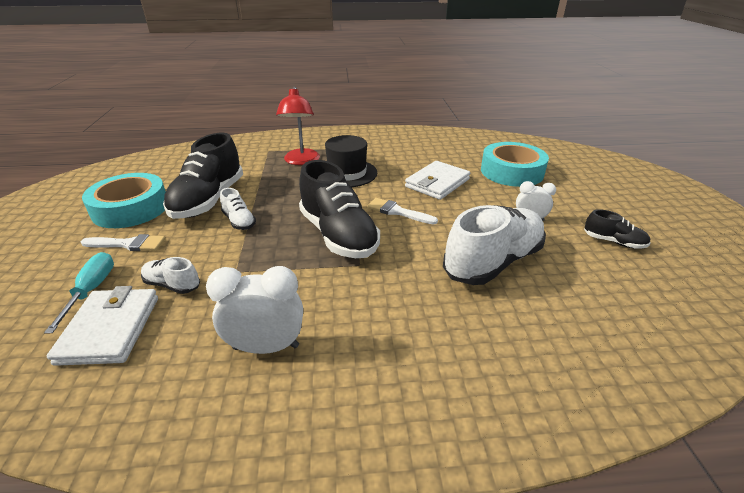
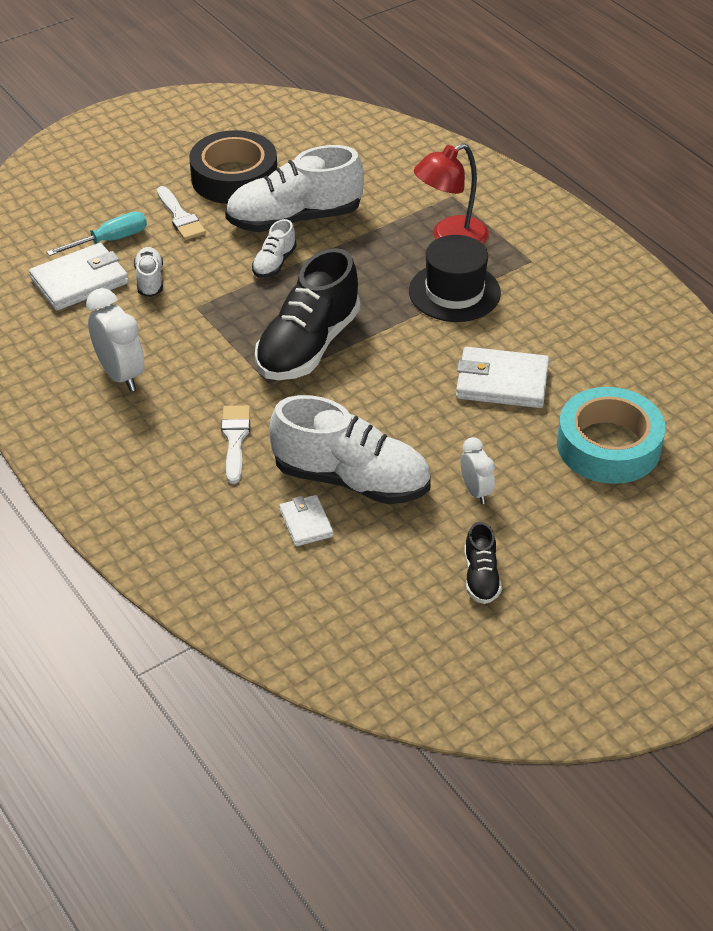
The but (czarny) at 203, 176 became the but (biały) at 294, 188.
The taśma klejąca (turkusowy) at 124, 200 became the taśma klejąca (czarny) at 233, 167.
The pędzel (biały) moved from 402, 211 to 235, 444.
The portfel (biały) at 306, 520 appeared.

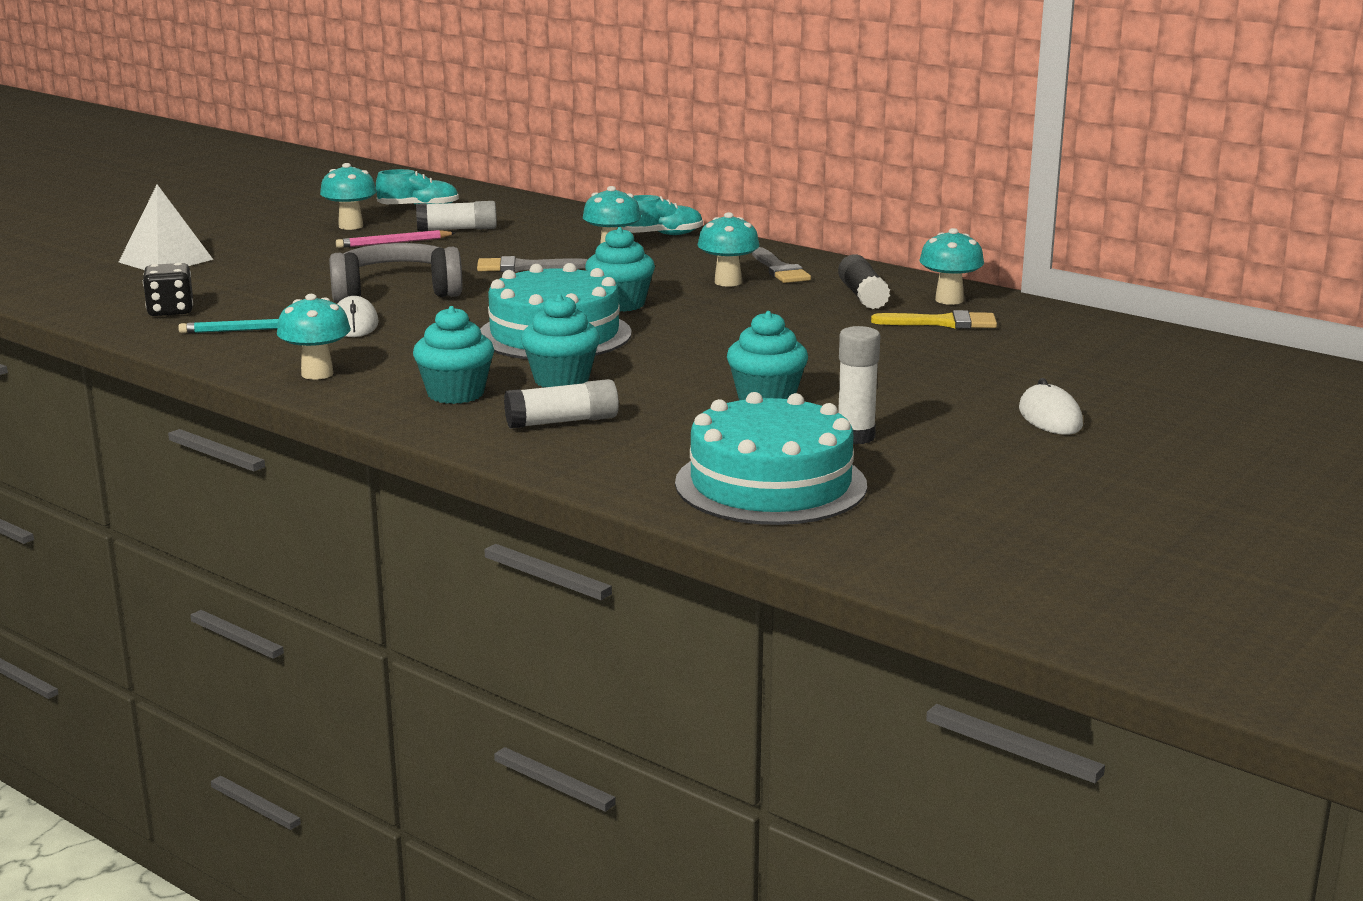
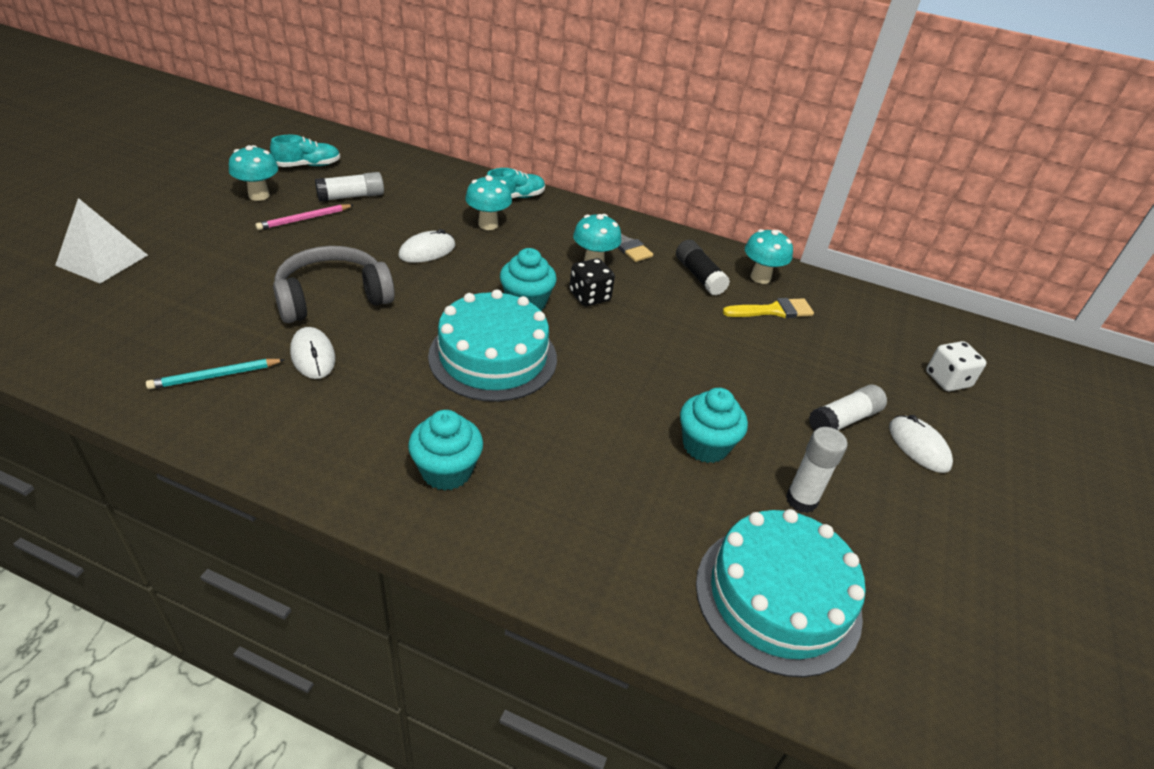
The pędzel (szary) at 532, 264 was replaced by the myszka (biały) at 426, 246.
The kostka do gry (czarny) moved from 168, 289 to 592, 282.
The grzyb (turkusowy) at 314, 337 disappeared.
The muffinka (turkusowy) at 560, 340 disappeared.
The klej w sztyfcie (biały) moved from 561, 404 to 848, 407.
The kostka do gry (biały) at 956, 366 appeared.

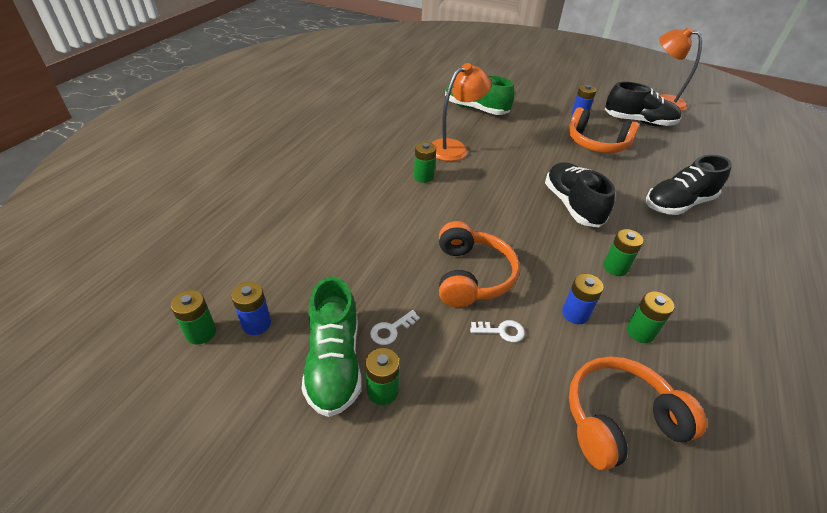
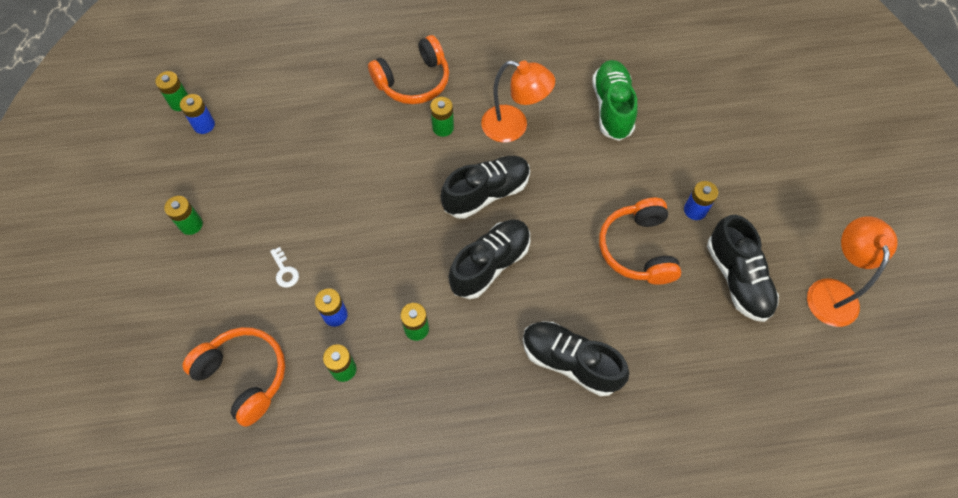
The słuchawki (pomarańczowy) moved from 479, 264 to 408, 69.
The but (zielony) at 332, 346 disappeared.
The klucz (biały) at 395, 327 disappeared.
The but (czarny) at 485, 187 appeared.

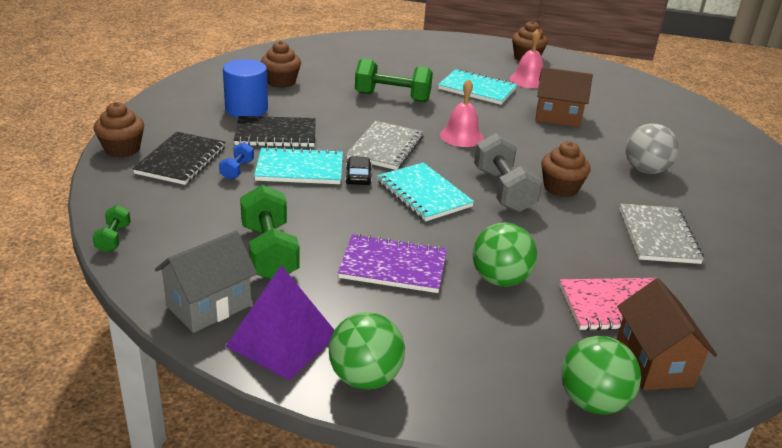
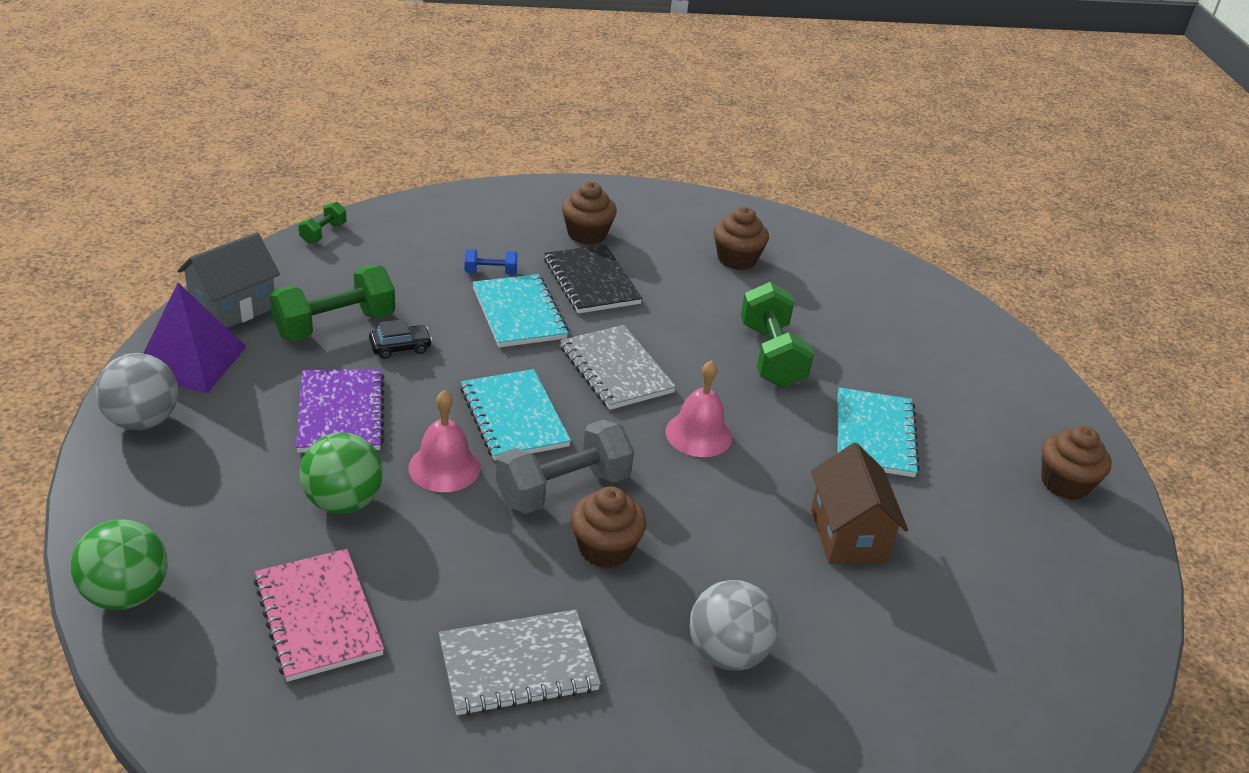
The dzwonek (różowy) moved from 526, 58 to 444, 441.
The walec (niebieski) at 245, 88 disappeared.
The muffinka (brązowy) moved from 119, 130 to 589, 213.
The zeszyt (szary) at 384, 145 turned 60 degrees clockwise.
The zeszyt (czarny) at 179, 158 disappeared.
The samochód (czarny) moved from 359, 170 to 400, 339.
The zeszyt (turkusowy) at 425, 191 turned 60 degrees counterclockwise.
The hantel (zielony) at 111, 229 turned 45 degrees counterclockwise.
The domek (szary) at 206, 282 turned 75 degrees counterclockwise.
The domek (brązowy) at 667, 334 disappeared.
The piłka (zielony) at 367, 350 became the piłka (szary) at 136, 391.

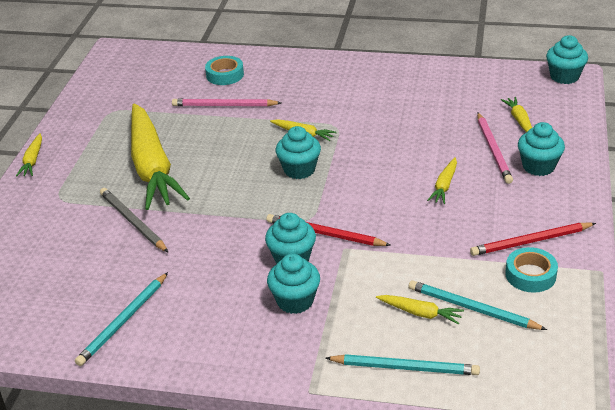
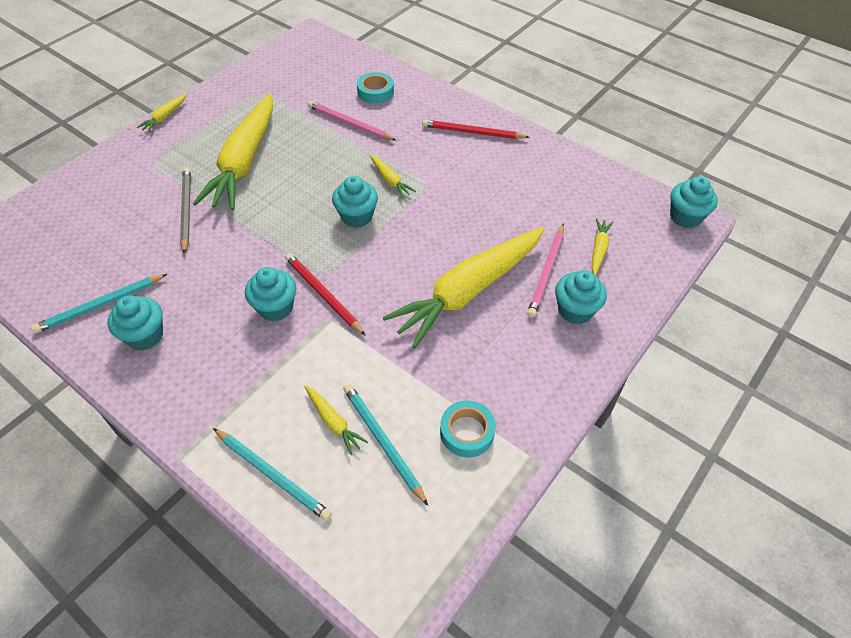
The marchewka (żółty) at 442, 180 changed to 2.48 times the size.
The ołówek (czerwony) moved from 533, 239 to 476, 129.
The muffinka (turkusowy) moved from 293, 284 to 135, 323.

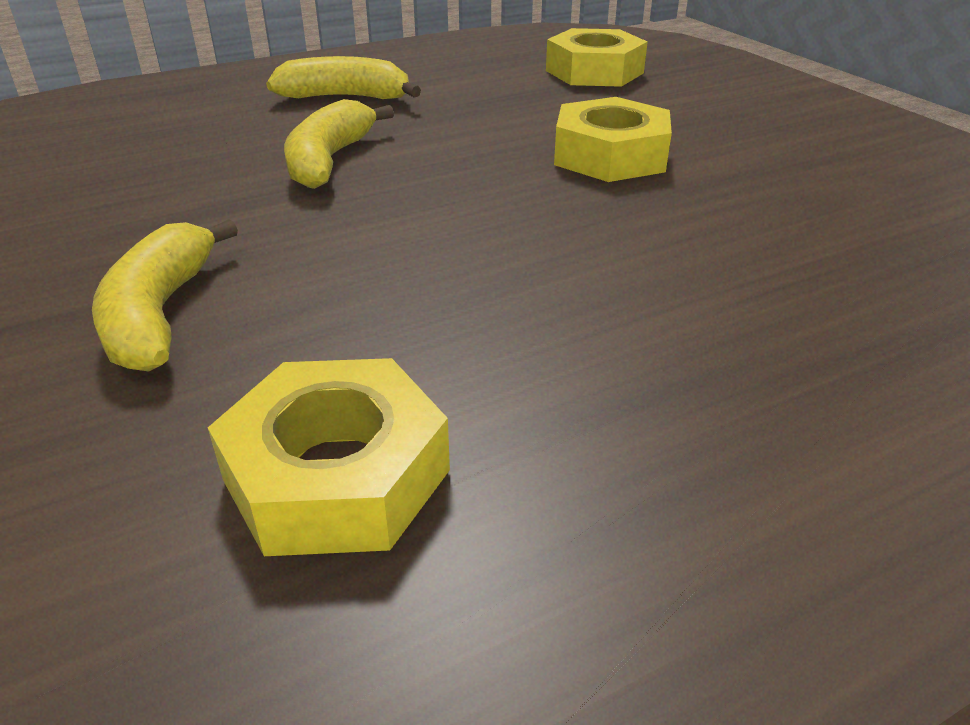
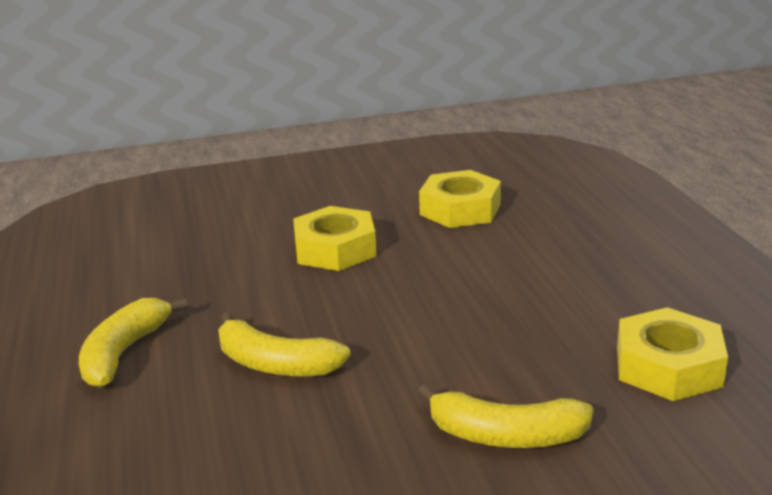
The nakrętka (żółty) moved from 597, 57 to 460, 199.

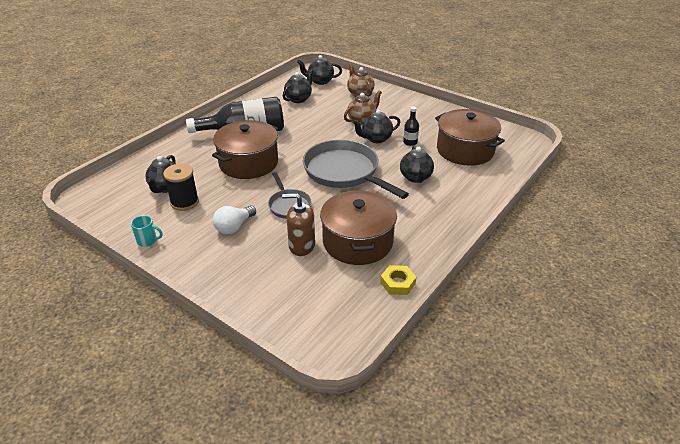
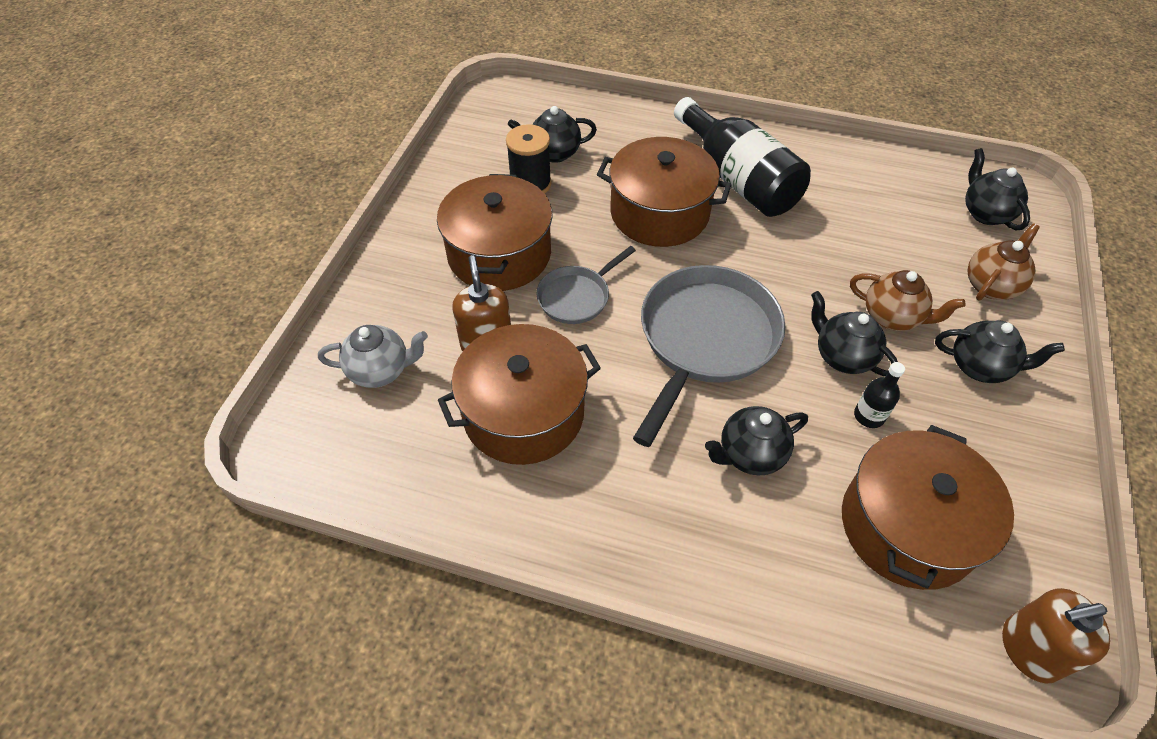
The imbryk (czarny) moved from 298, 86 to 1000, 351.
The żarówka (biały) at 234, 219 was replaced by the garnek (brązowy) at 494, 232.
The kubek (turkusowy) at 147, 231 disappeared.
The nakrętka (żółty) at 398, 280 disappeared.
The imbryk (szary) at 373, 356 appeared.
The dozownik mydła (brązowy) at 1056, 635 appeared.

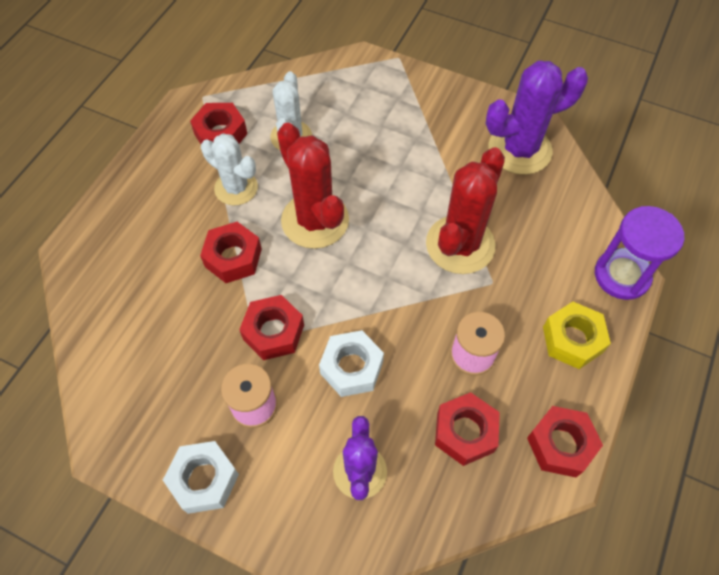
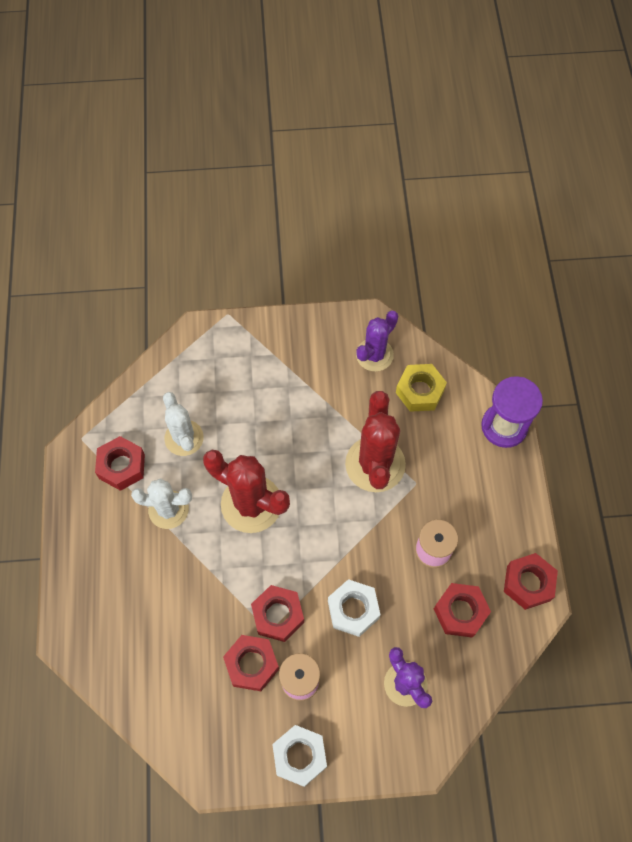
The kaktus (fioletowy) at 537, 117 changed to 0.66 times the size.
The nakrętka (czerwony) moved from 231, 252 to 251, 663.
The nakrętka (żółty) moved from 577, 335 to 421, 388.

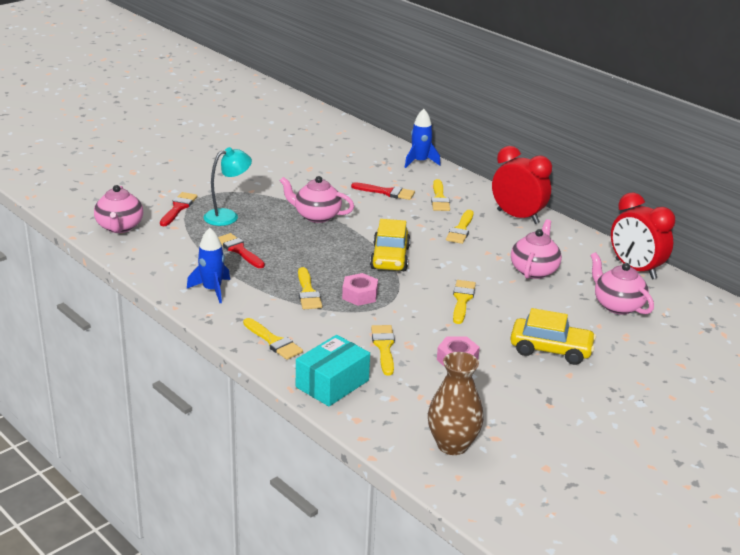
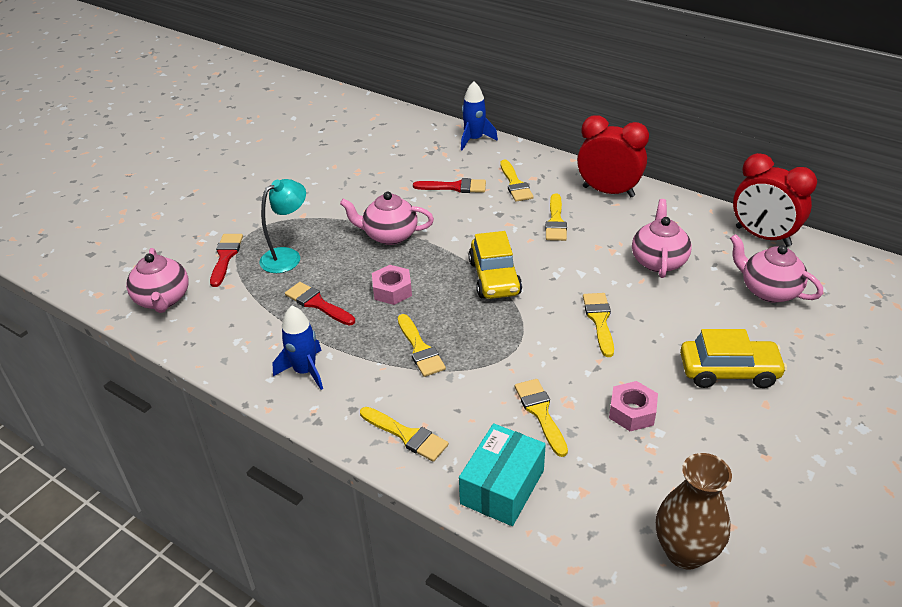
The nakrętka (różowy) moved from 360, 289 to 392, 285.

